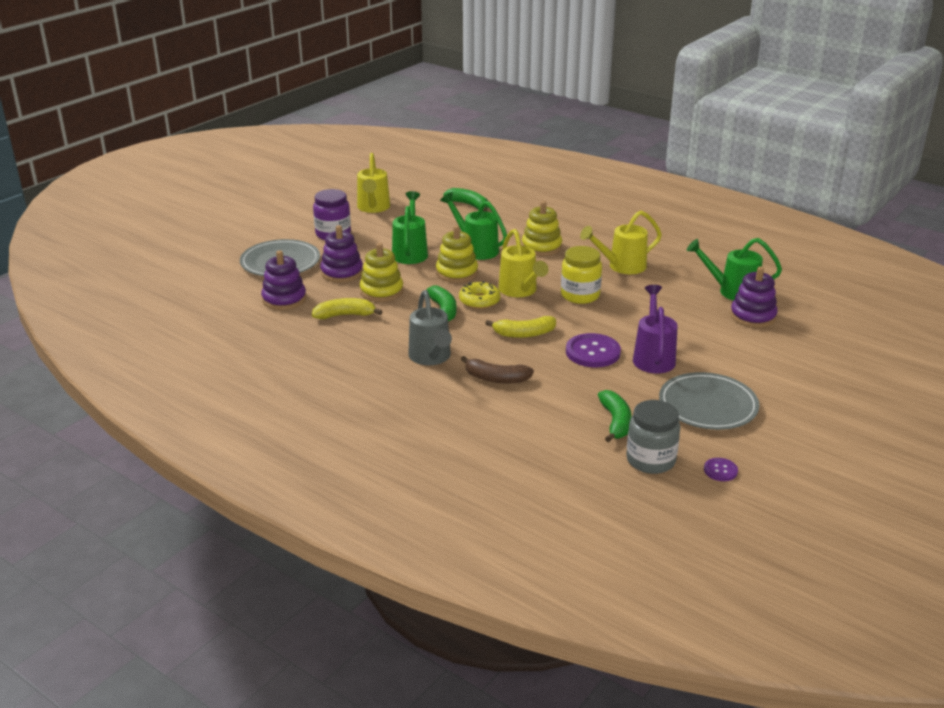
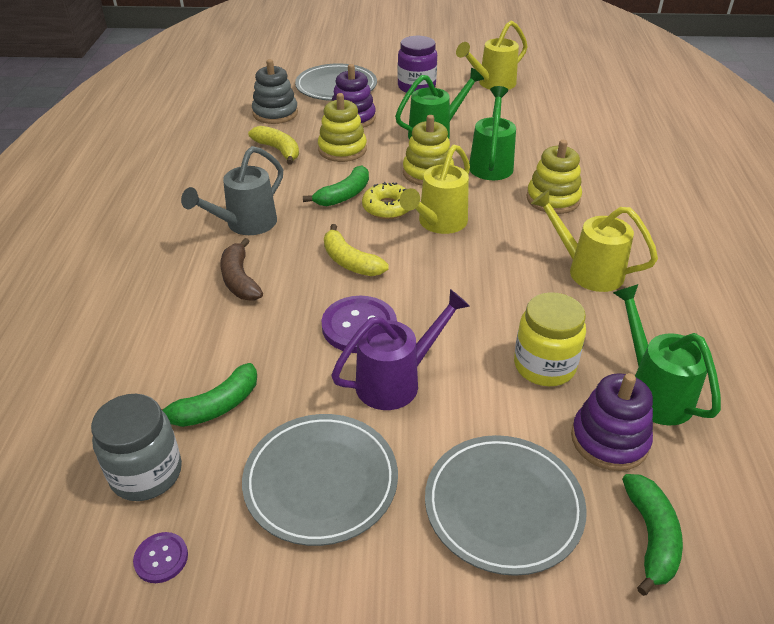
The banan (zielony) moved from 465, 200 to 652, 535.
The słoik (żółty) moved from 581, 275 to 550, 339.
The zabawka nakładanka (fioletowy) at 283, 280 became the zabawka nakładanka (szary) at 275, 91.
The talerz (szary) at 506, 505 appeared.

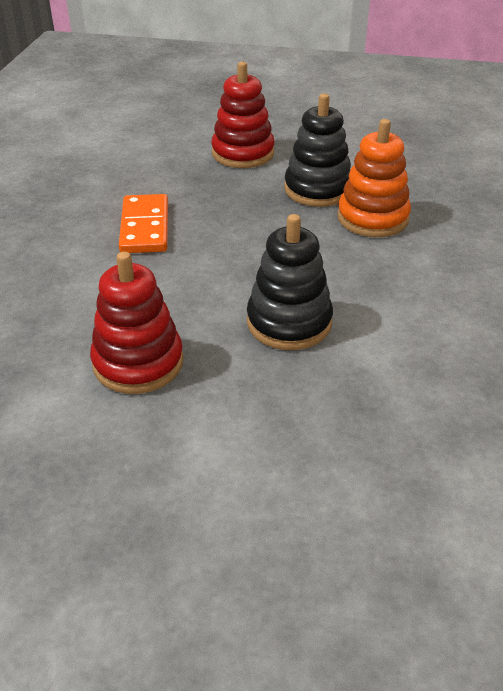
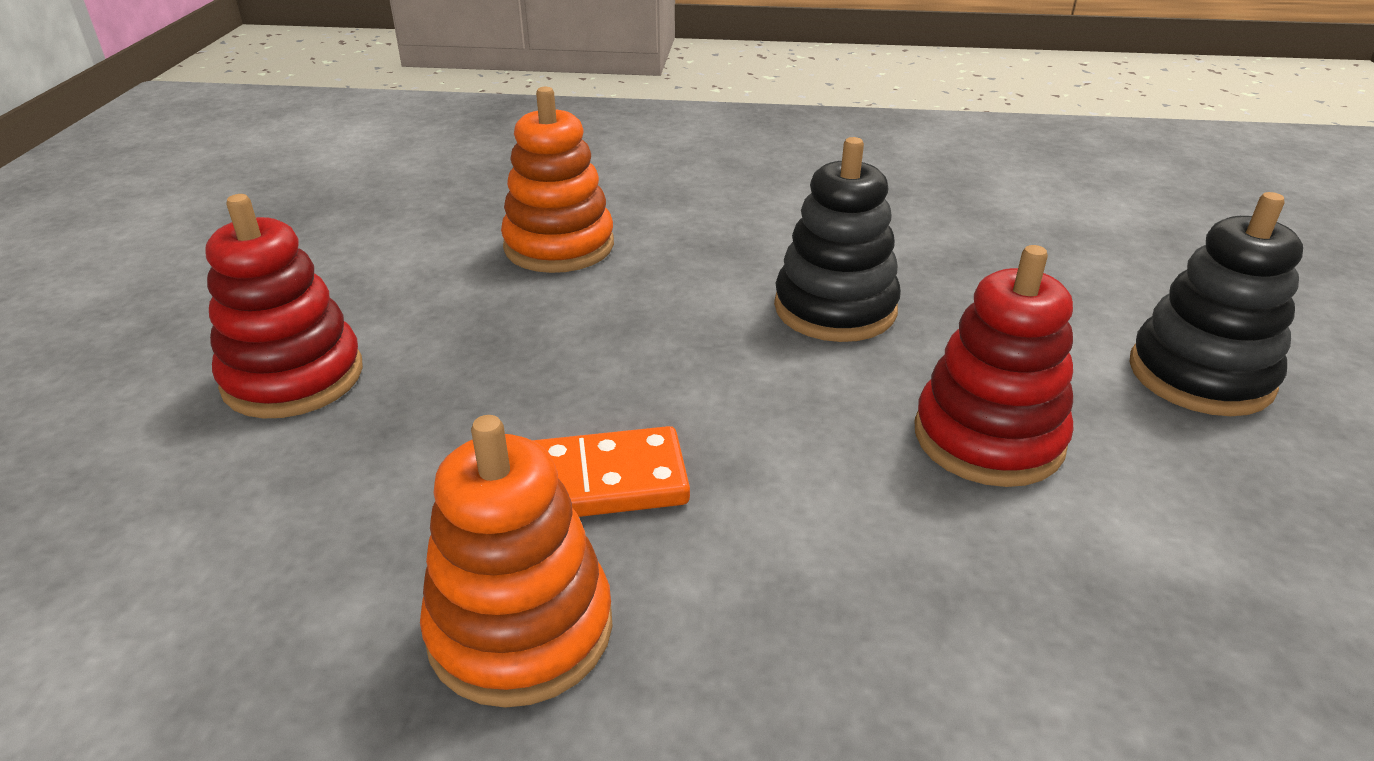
The zabawka nakładanka (czarny) moved from 317, 150 to 1216, 304.
The zabawka nakładanka (pomarańczowy) at 516, 561 appeared.

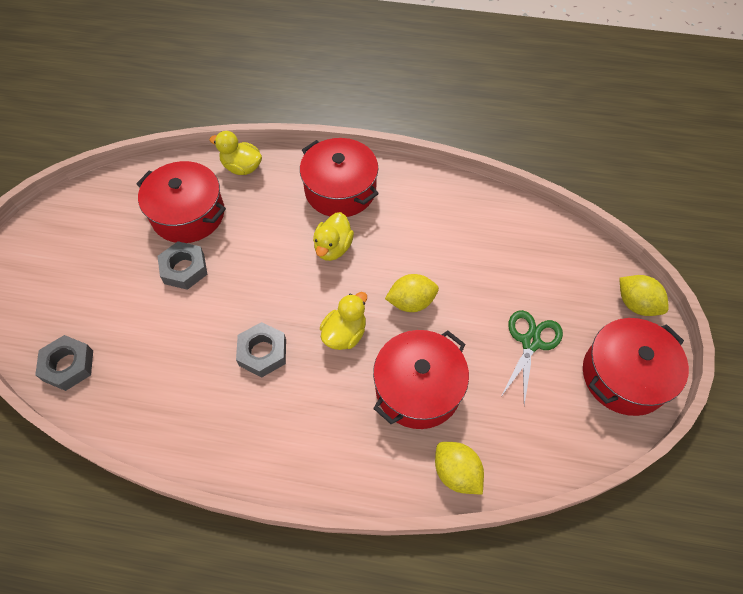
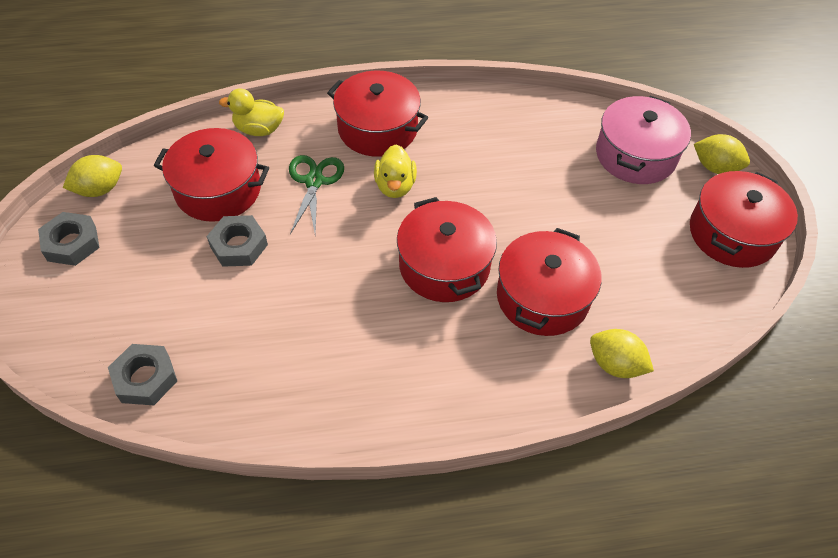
The cytryna (żółty) moved from 412, 293 to 92, 176.
The kaczka (żółty) at 343, 321 was replaced by the garnek (czerwony) at 447, 249.
The nożyczki (zielony) moved from 532, 357 to 316, 194.
The nakrętka (szary) moved from 261, 349 to 69, 239.
The garnek (różowy) at 643, 140 appeared.

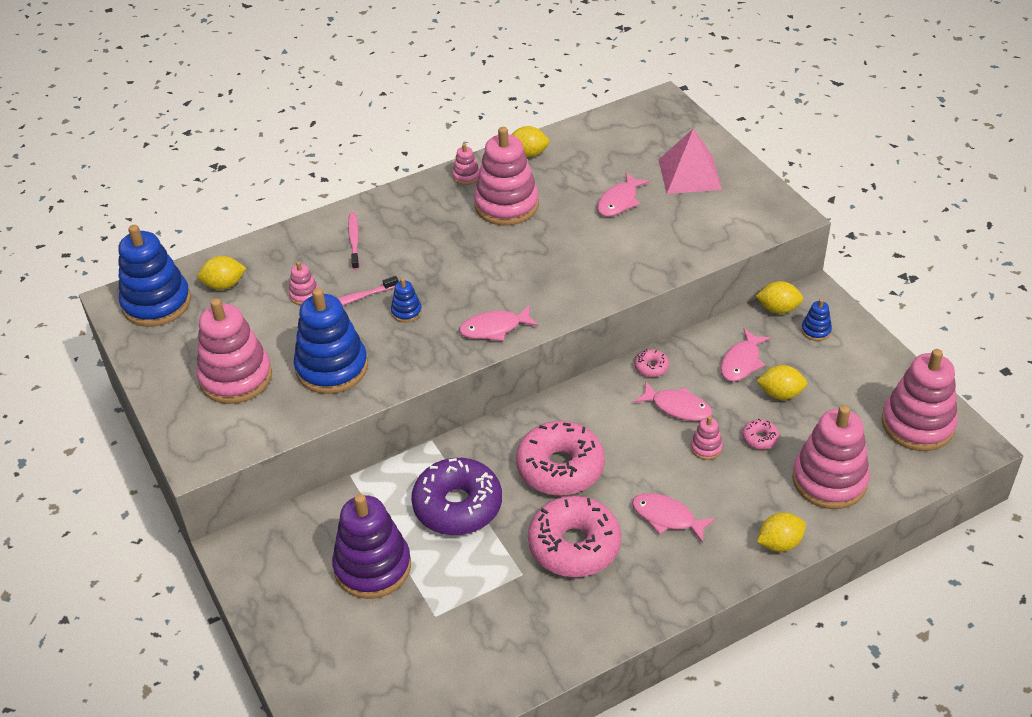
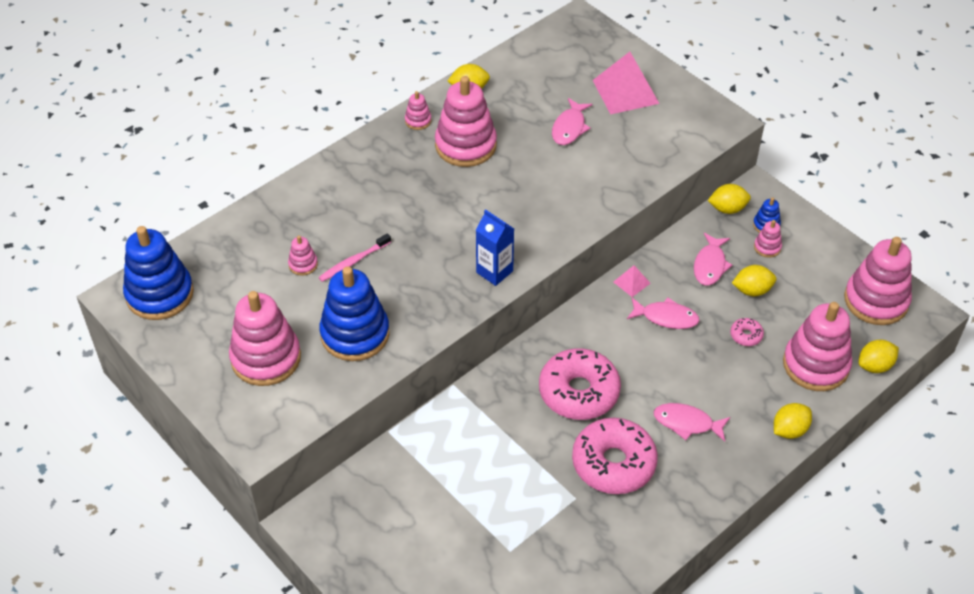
The szczoteczka do zębów (różowy) at 354, 241 disappeared.
The cytryna (żółty) moved from 221, 273 to 879, 356.
The zabawka nakładanka (niebieski) at 406, 300 disappeared.
The ryba (różowy) at 499, 323 was replaced by the karton mleka (niebieski) at 495, 247.
The donut (różowy) at 651, 363 was replaced by the piramida (różowy) at 632, 281.
The zabawka nakładanka (różowy) moved from 706, 438 to 768, 239.
The donut (fioletowy) at 456, 496 disappeared.
The zabawka nakładanka (fioletowy) at 371, 546 disappeared.

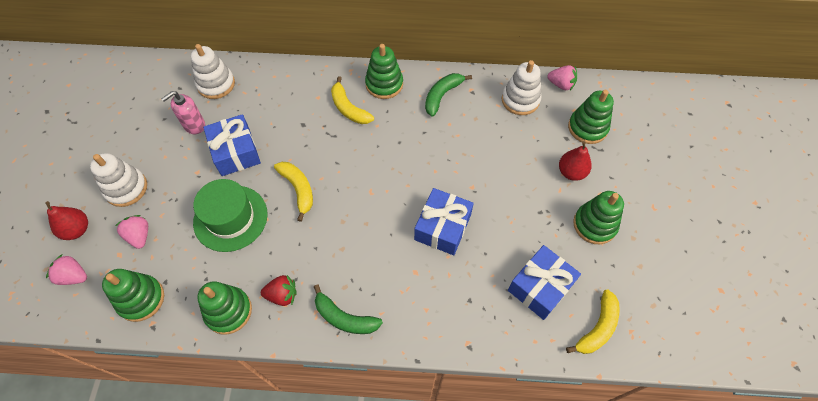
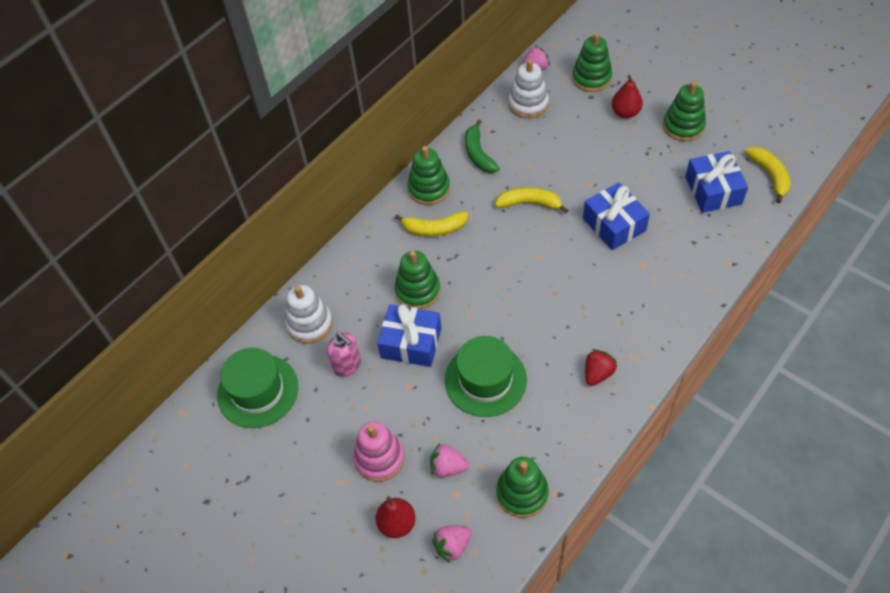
The dozownik mydła (różowy) at 183, 112 turned 45 degrees counterclockwise.
The zabawka nakładanka (biały) at 118, 180 became the zabawka nakładanka (różowy) at 379, 451.
The banan (żółty) moved from 293, 192 to 531, 200.
The zabawka nakładanka (zielony) moved from 224, 307 to 417, 280.
The banan (zielony) at 348, 309 disappeared.
The kapelusz (zielony) at 257, 388 appeared.

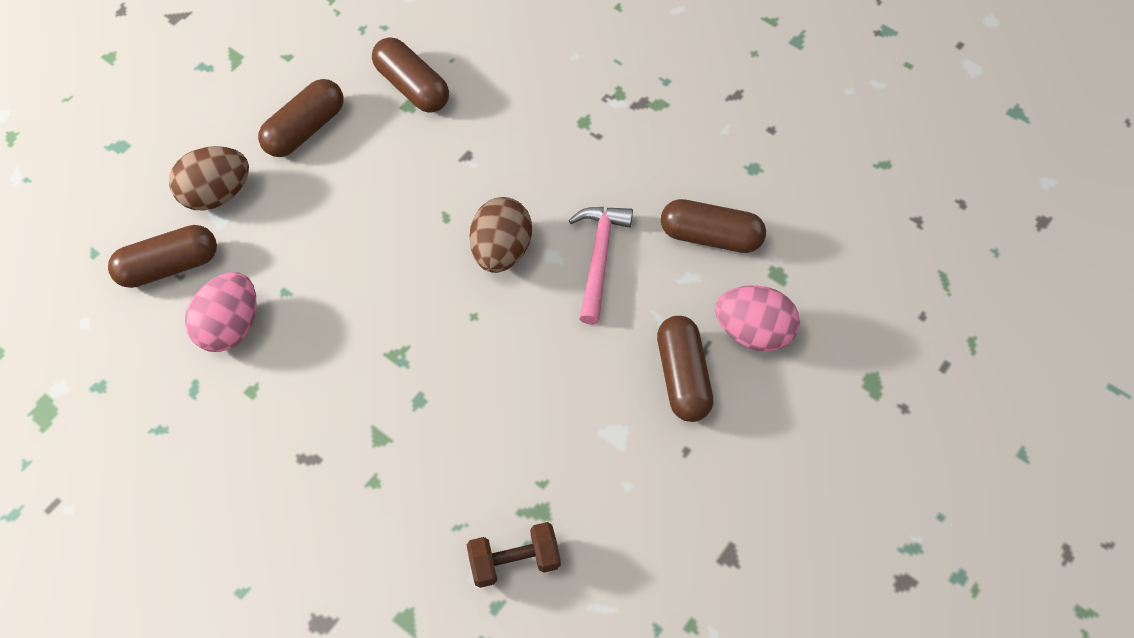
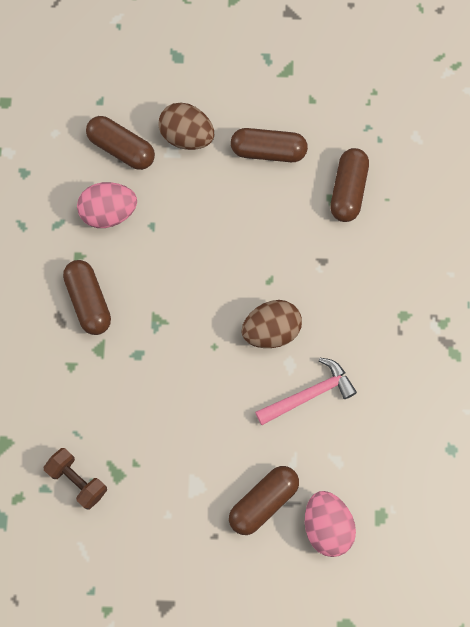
The kapsułka (brązowy) moved from 713, 226 to 87, 297.

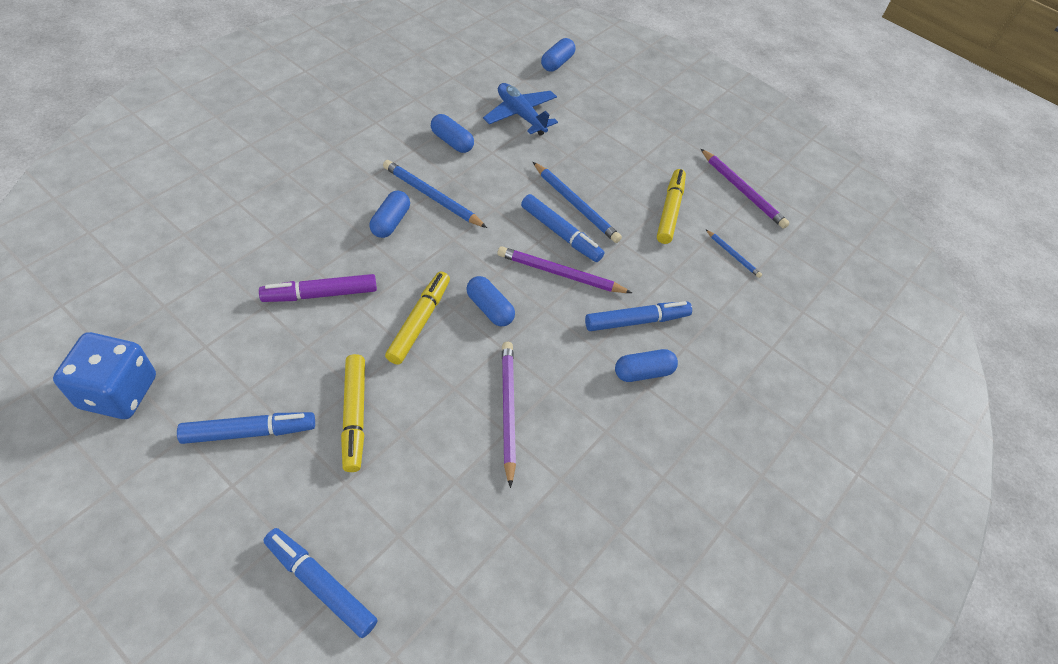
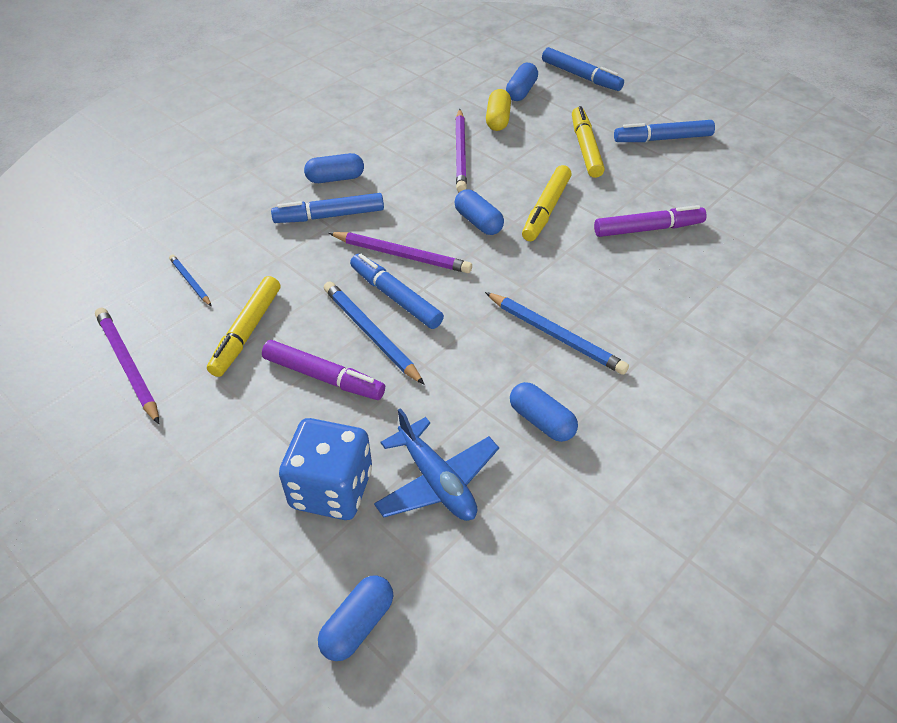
The kapsułka (niebieski) moved from 390, 214 to 522, 82.
The kostka do gry (niebieski) moved from 104, 375 to 325, 469.
The kapsułka (żółty) at 498, 110 appeared.
The flamaster (fioletowy) at 323, 370 appeared.

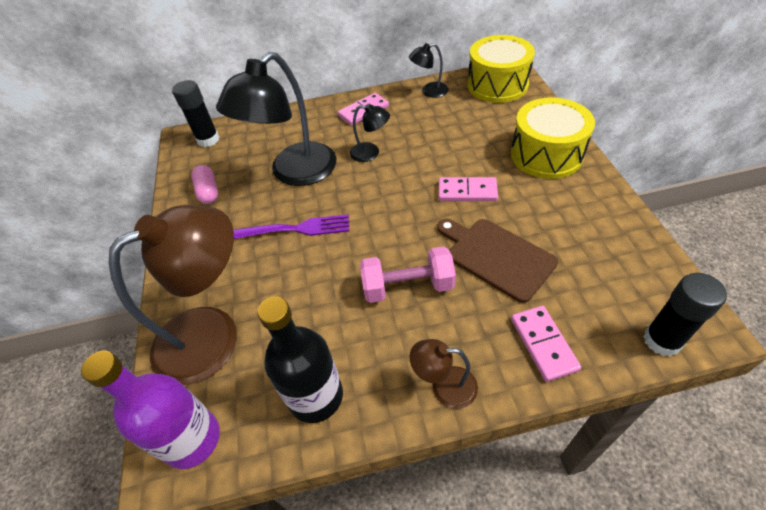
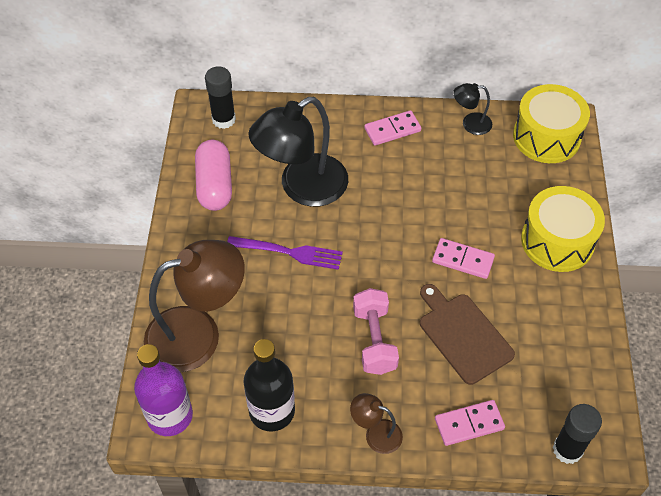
The lampka (czarny) at 370, 133 disappeared.
The kapsułka (różowy) at 204, 184 changed to 1.63 times the size.
The hantel (różowy) at 408, 274 turned 75 degrees clockwise.
The kostka domina (różowy) at 546, 344 turned 75 degrees clockwise.

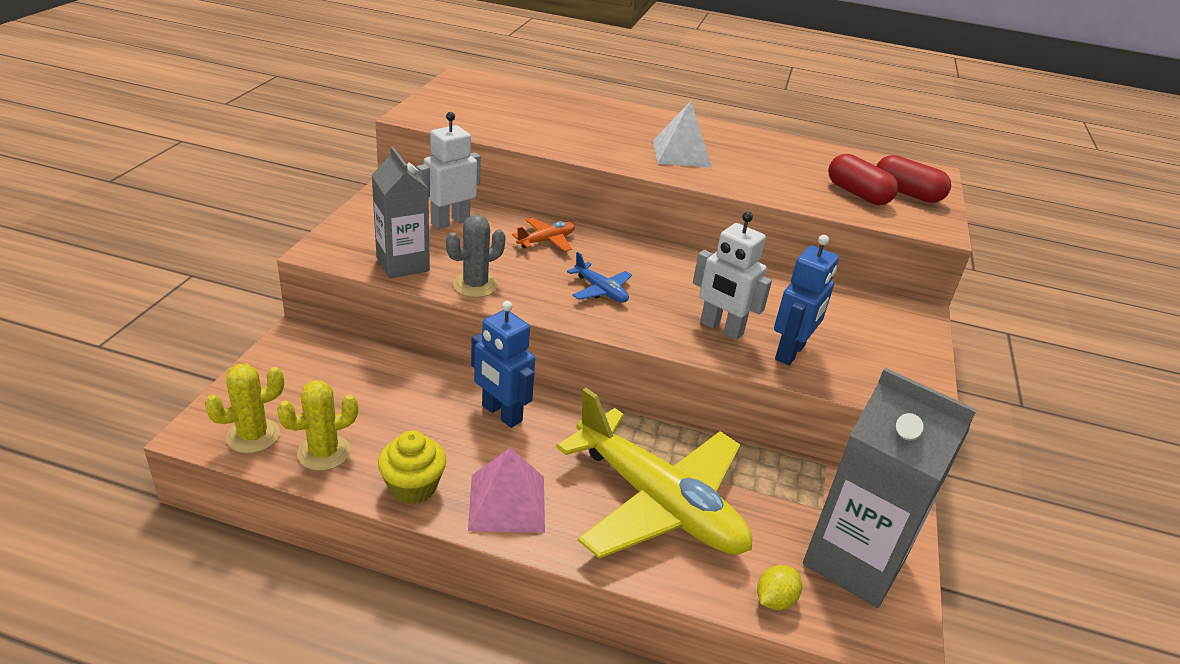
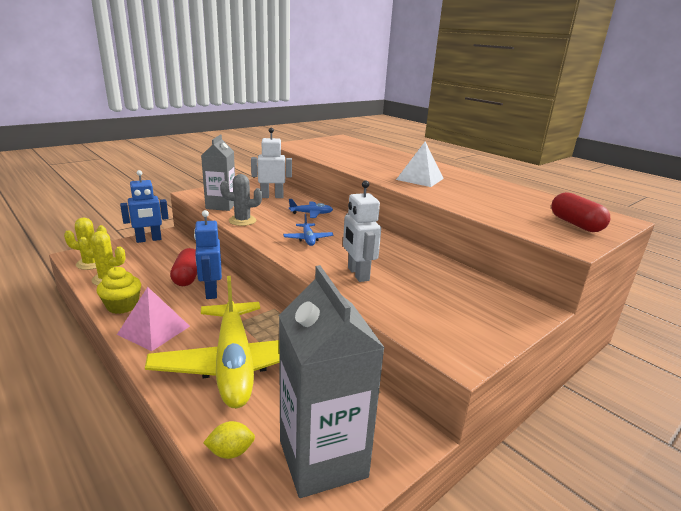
The kapsułka (czerwony) moved from 863, 179 to 183, 267.
The samolot (pomarańczowy) at 543, 235 became the samolot (niebieski) at 311, 208.
The robot (niebieski) moved from 806, 300 to 144, 206.

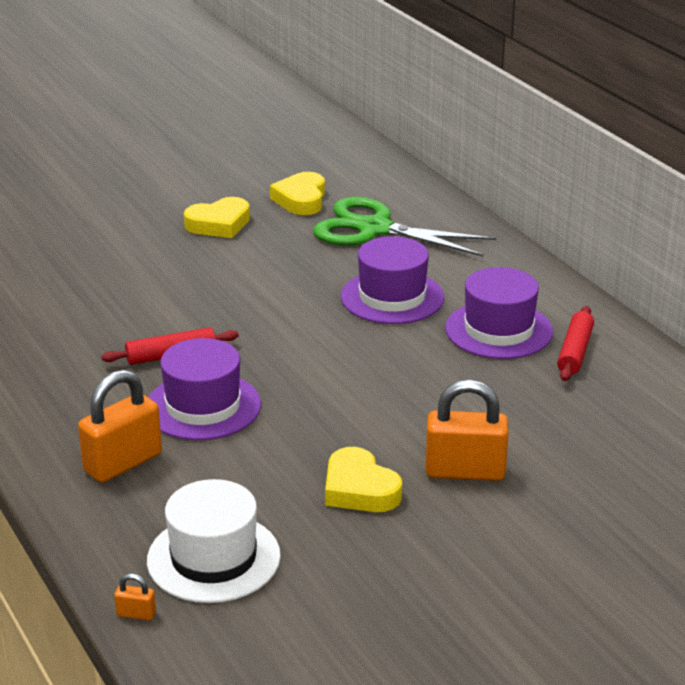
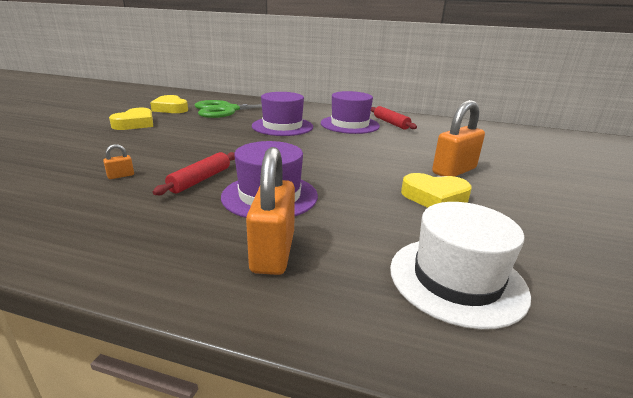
The kłódka (pomarańczowy) moved from 135, 597 to 118, 161.

